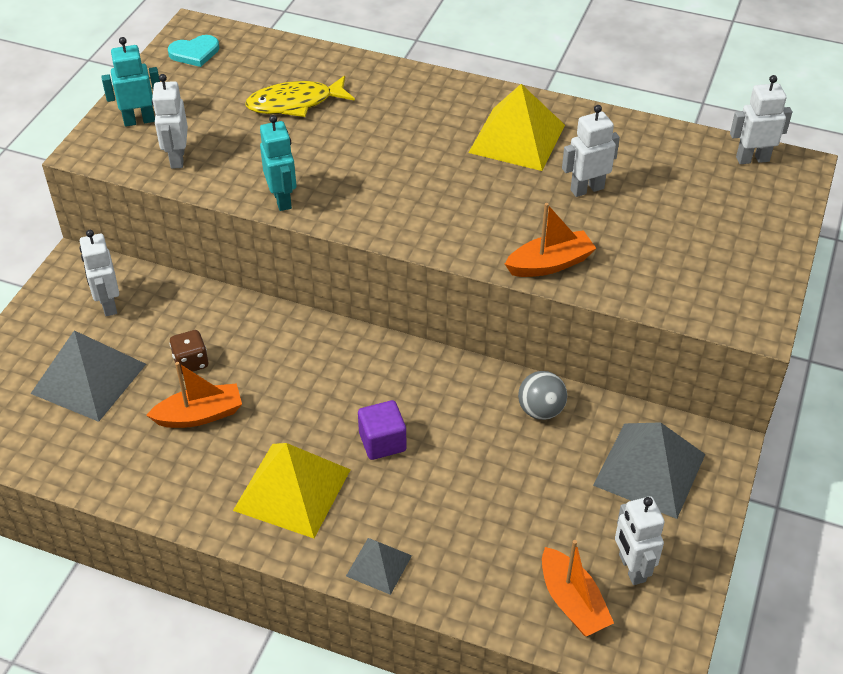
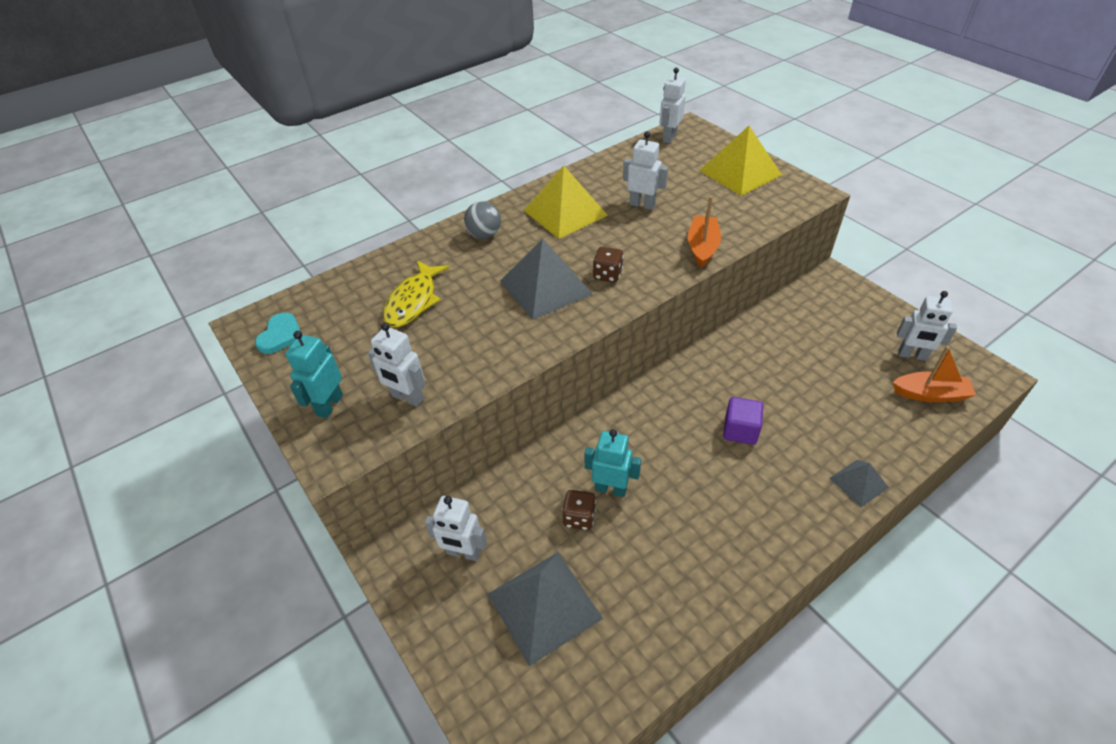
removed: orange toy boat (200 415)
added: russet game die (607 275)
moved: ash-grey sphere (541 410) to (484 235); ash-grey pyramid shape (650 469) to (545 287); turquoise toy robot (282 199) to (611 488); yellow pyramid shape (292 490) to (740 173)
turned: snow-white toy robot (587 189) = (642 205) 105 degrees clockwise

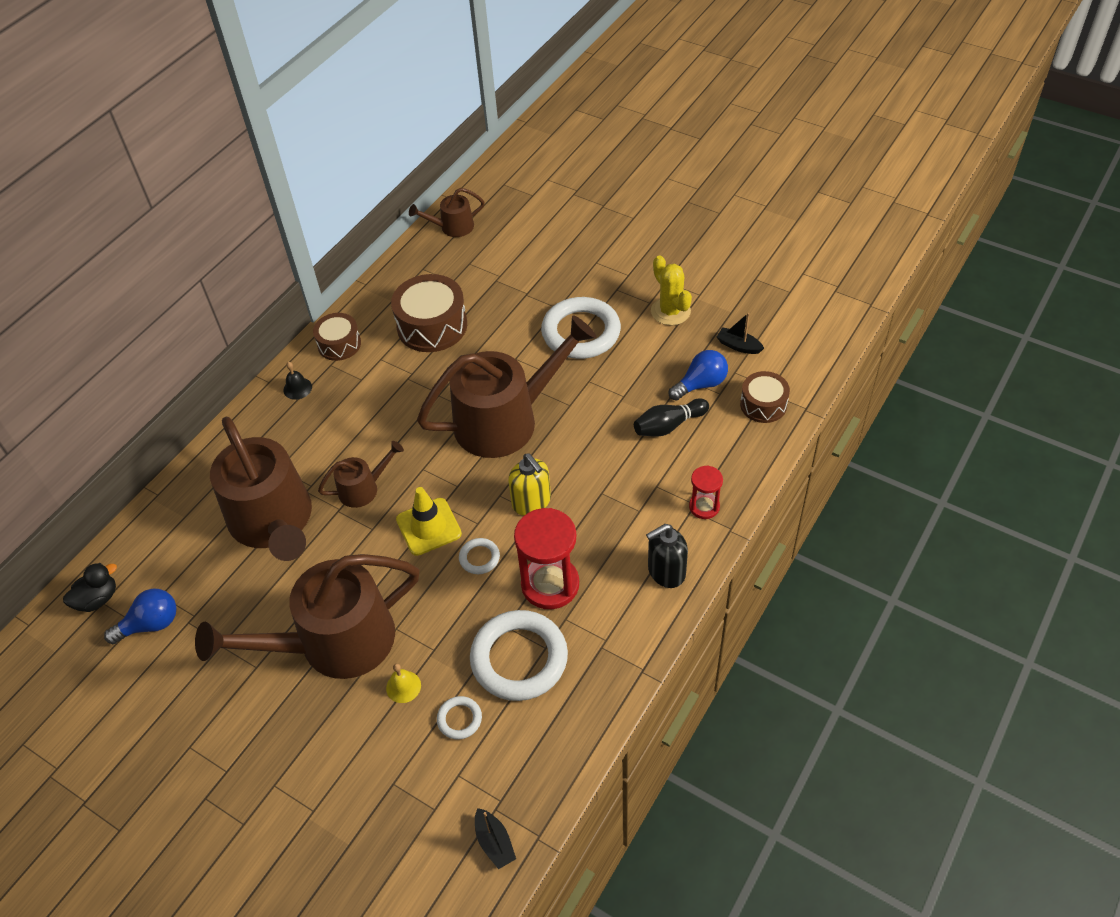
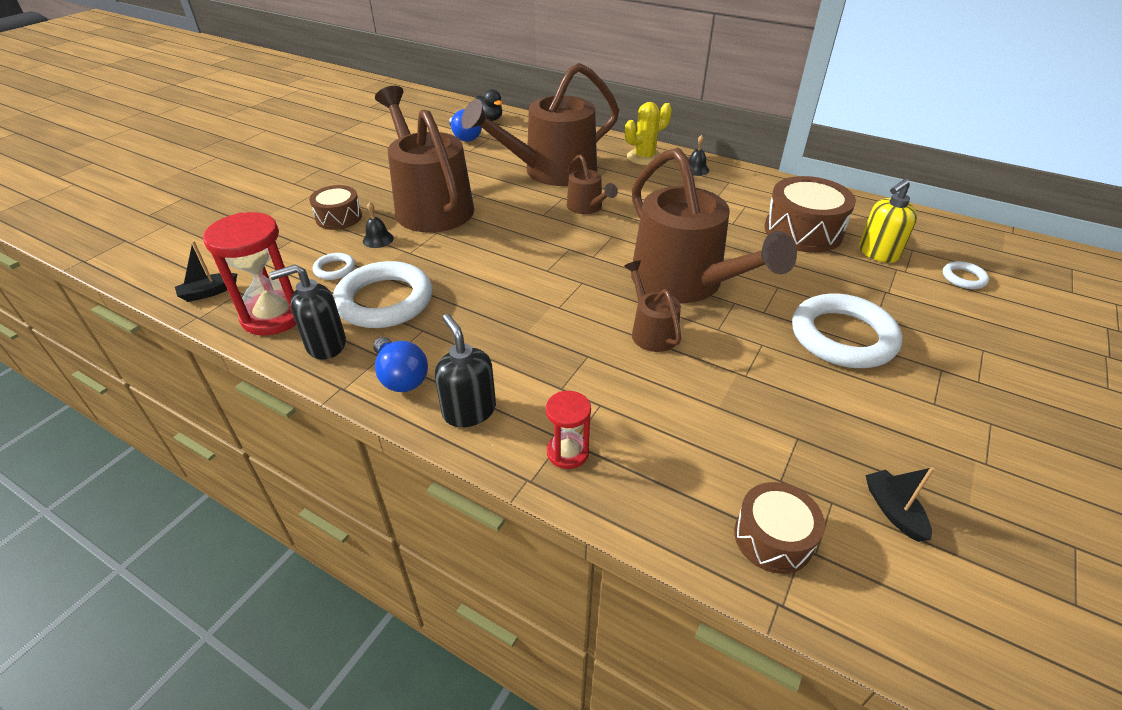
removed: yellow safety cone (428 527); ebony tenpin (669 426)
added: ebony pump bottle (325 345)
moved: crimson sandglass (550 584) to (274 316); russet snare drum (339 344) to (339 217); blue bulb (700 384) to (401 377); russet sprinkling can (452 227) to (651 331); yellow saguaro cactus (670 311) to (644 157); yellow pump bottle (531 502) to (878 253); snow-white hoop (479 558) to (963 278)
recoloured: yellow school bell (403 686) to ebony school bell (378 239)
turned: ebony toy boat (738 346) = (893 511) 45 degrees counterclockwise

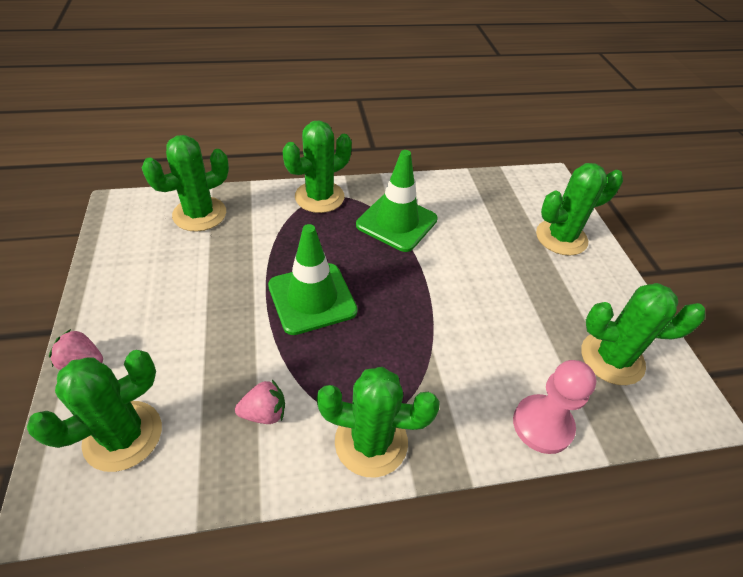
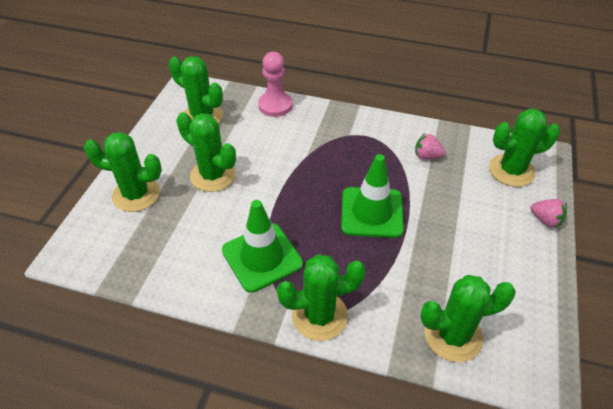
moved: emerald saguaro cactus (371 442) to (213 175)

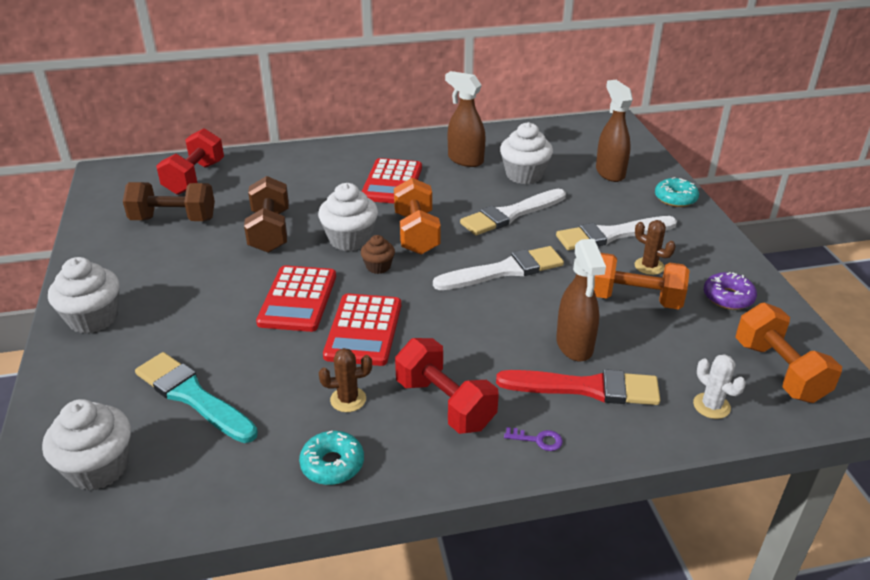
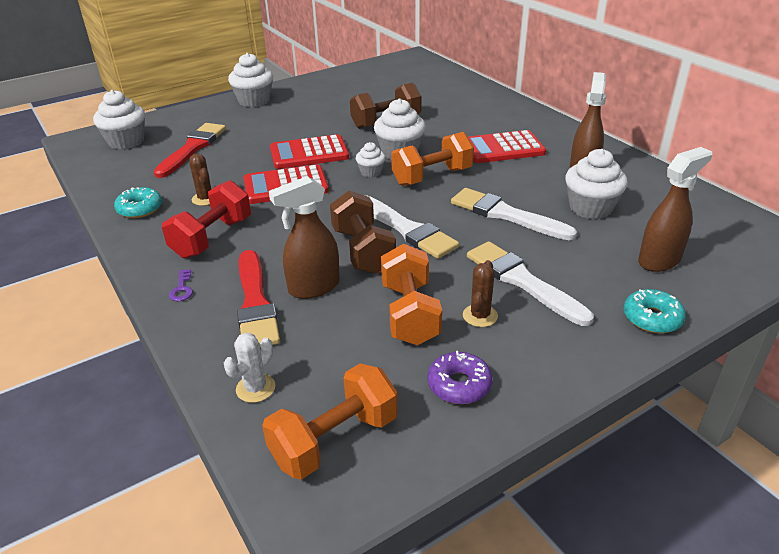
removed: crimson free weight (194 178)
moved: russet free weight (173 219) to (363 251)
recoloured: turquoise paint brush (192 396) to crimson paint brush (192 148); russet cupcake (378 267) to snow-white cupcake (371 172)

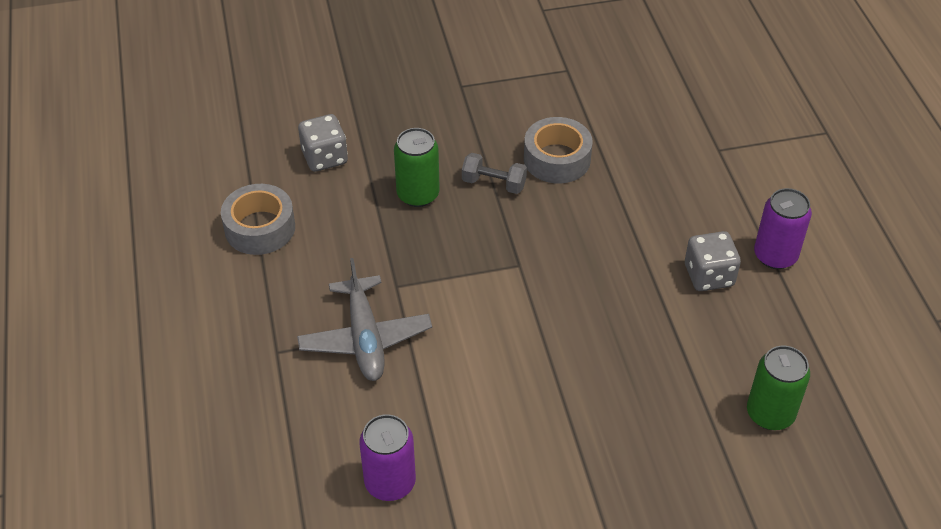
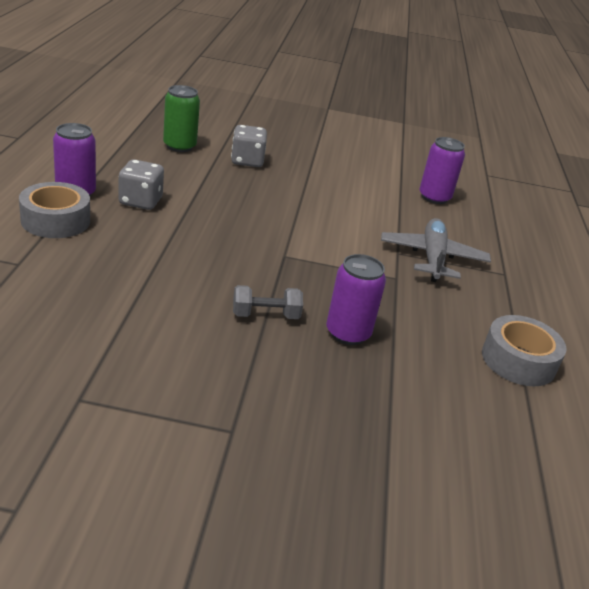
moved: ash-grey tape (557 159) to (56 220); ash-grey game die (324 157) to (247 161)
recoloured: emerald can (418 194) to violet can (348 333)
turned: ash-grey free weight (494 183) = (265 315) 45 degrees counterclockwise

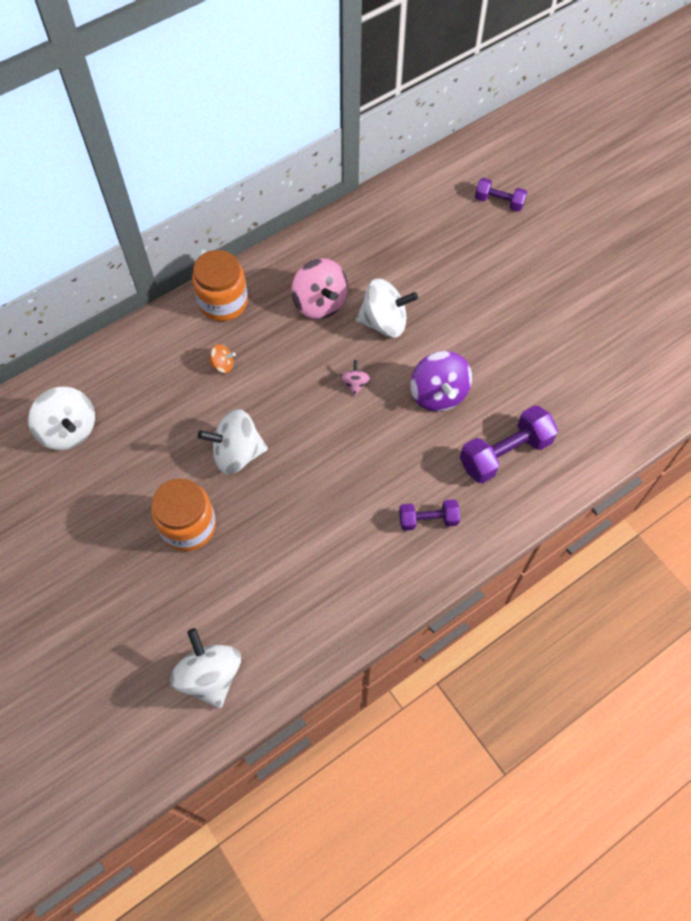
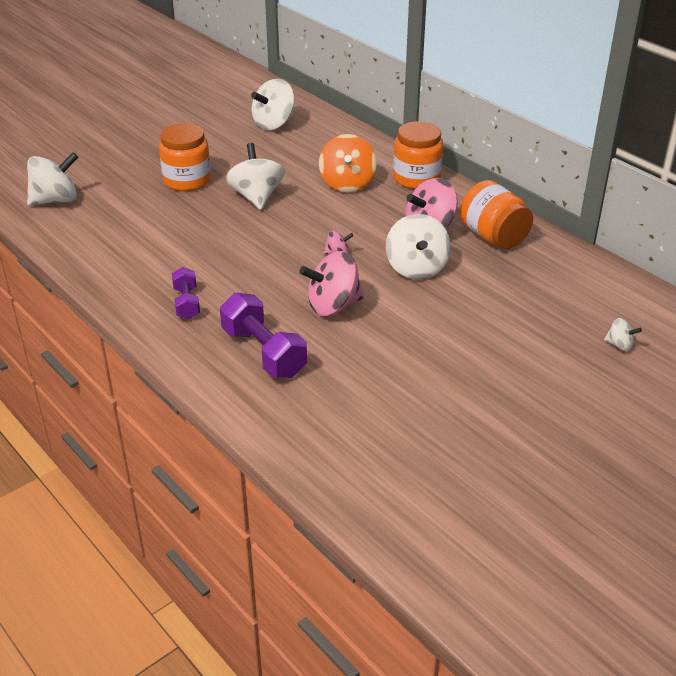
added: orange jam jar (493 237)
replaced: violet free weight (499 202) to snow-white spinning top (619 345)
recoloured: violet spinning top (438 394) to pink spinning top (333 305)
resized: orange spinning top (223 365) = (347 183) x2.09

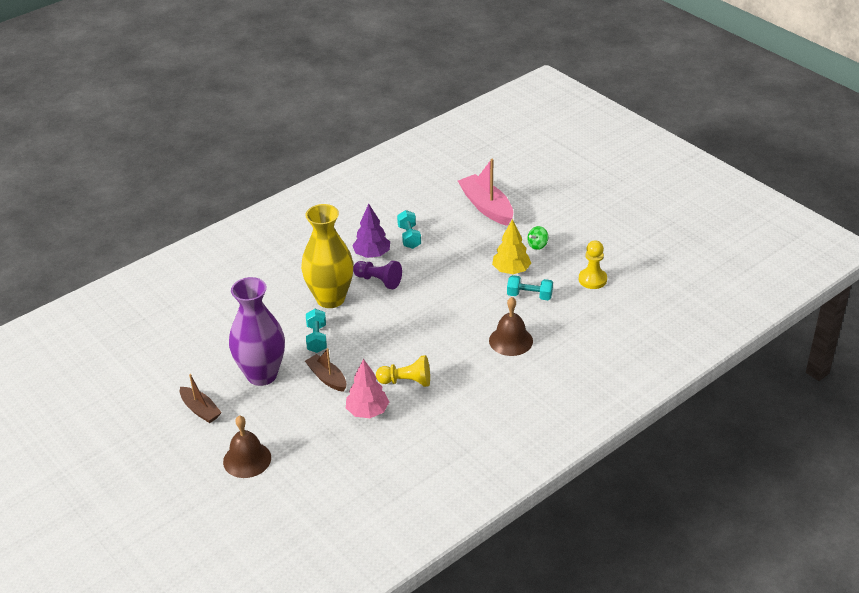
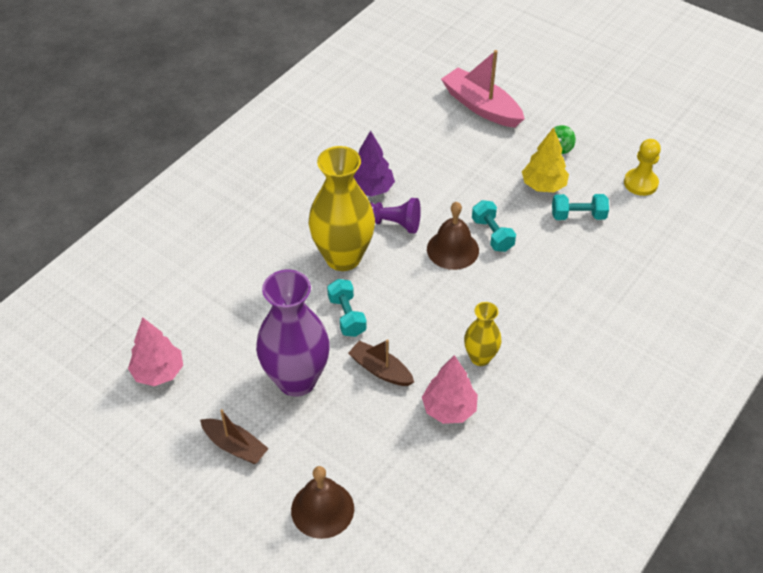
added: pink toy tree (158 372)
moved: russet school bell (511 340) to (452 249); turquoise free weight (409 237) to (492 234)
replaced: yellow chess pawn (406 381) to yellow flower vase (480 357)

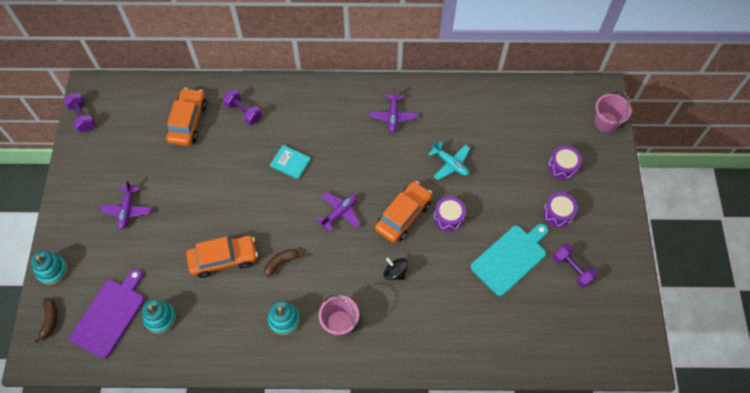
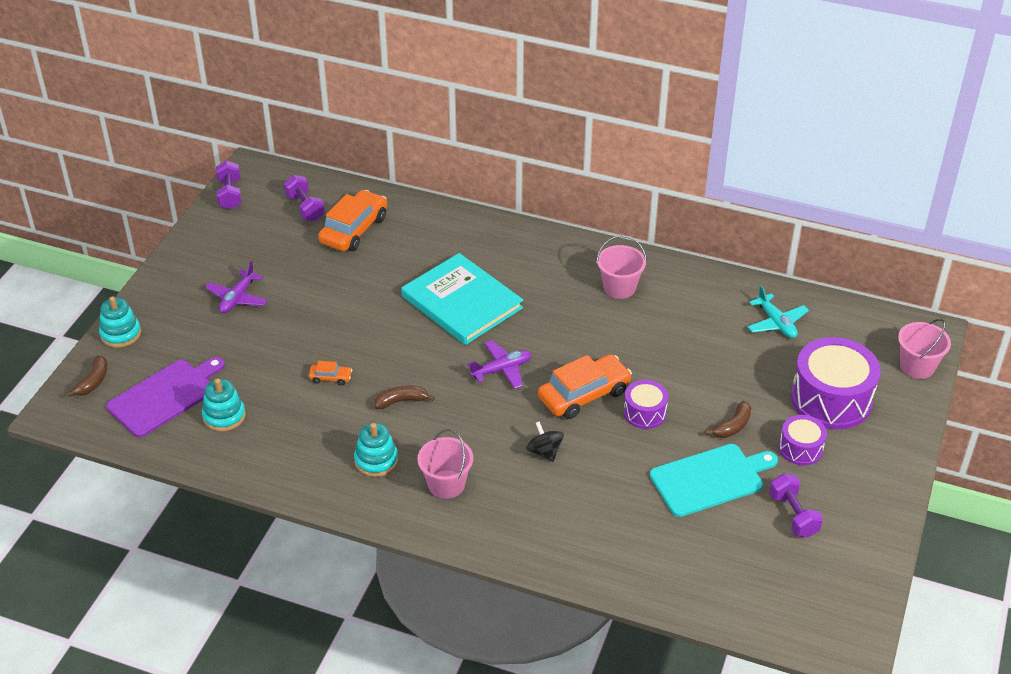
added: russet toy banana (733 426)
moved: violet free weight (243 112) to (305 208); turquoise aeroplane (450 164) to (776 323)
replaced: violet aeroplane (393 116) to pink pail (619 287)
resized: orange car (223 259) = (330 378) x0.45; turquoise book (290 163) = (461 302) x2.19; violet snare drum (562 167) = (831 399) x1.89

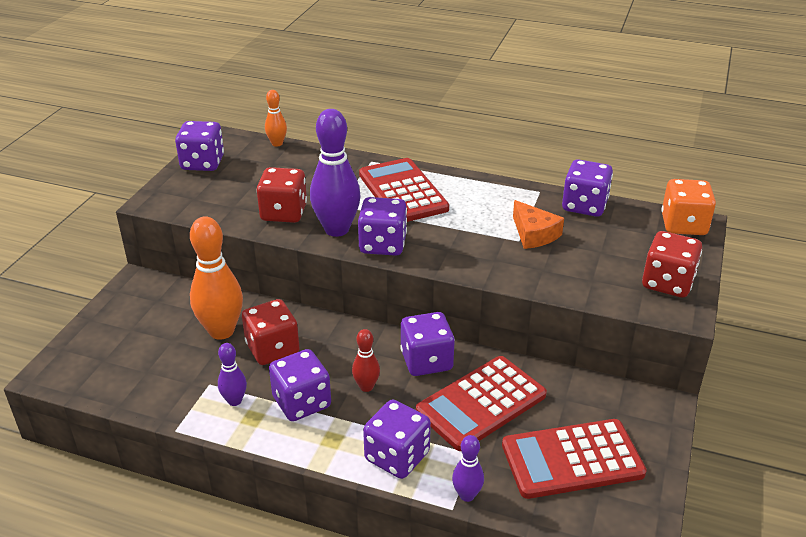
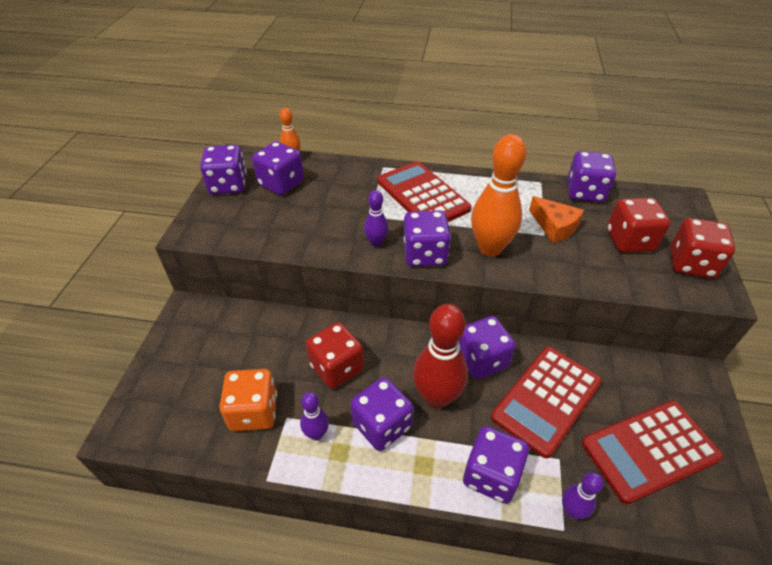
added: violet game die (281 183)
moved: orange game die (683 225) to (254 411); orange tenpin (221 331) to (490 248); crimson game die (284 213) to (629 241)
resized: violet tenpin (337 229) = (376 243) x0.51; crimson tenpin (366 387) = (437 397) x1.96

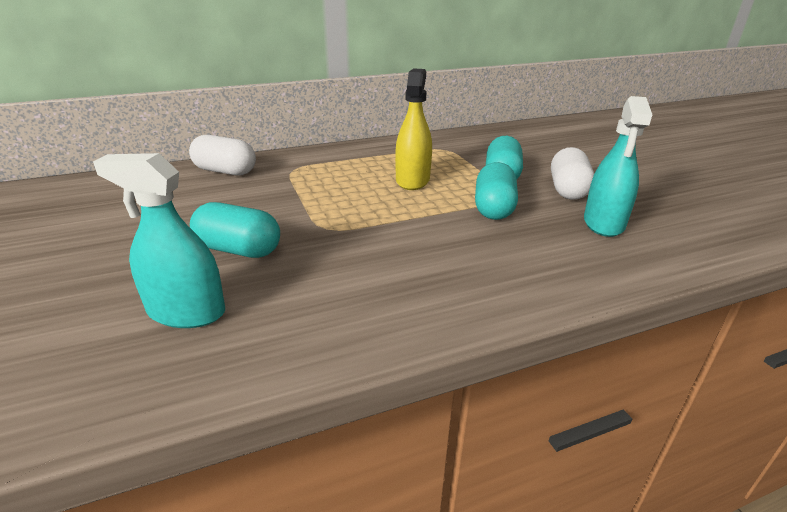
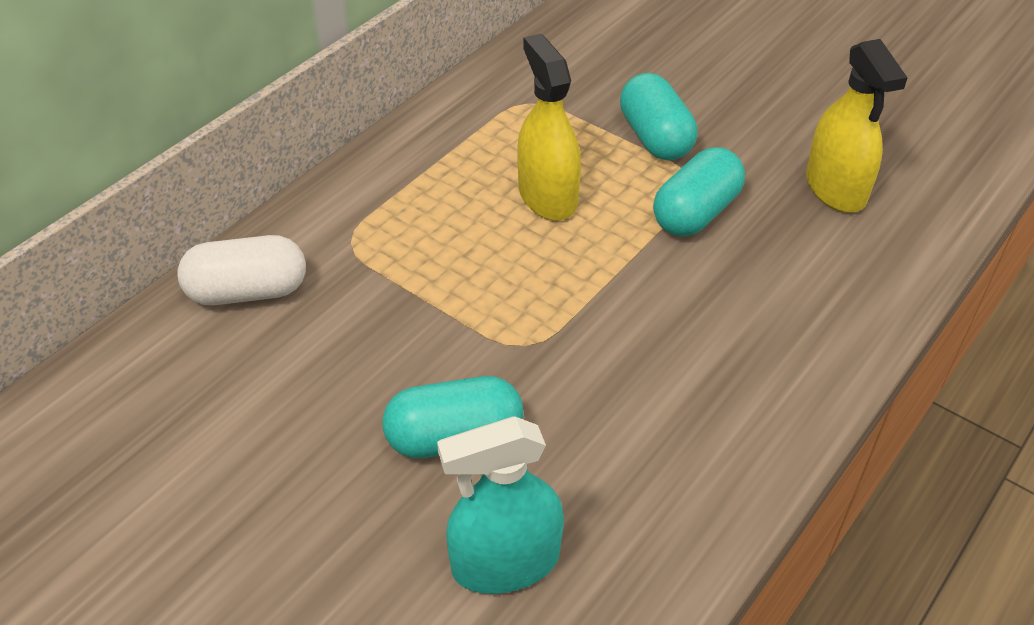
removed: snow-white pill shape (568 190)
recoloured: turquoise sprayer (603 223) to yellow sprayer (835 188)
turned: turquoise pill shape (493 208) = (696 213) 60 degrees clockwise

